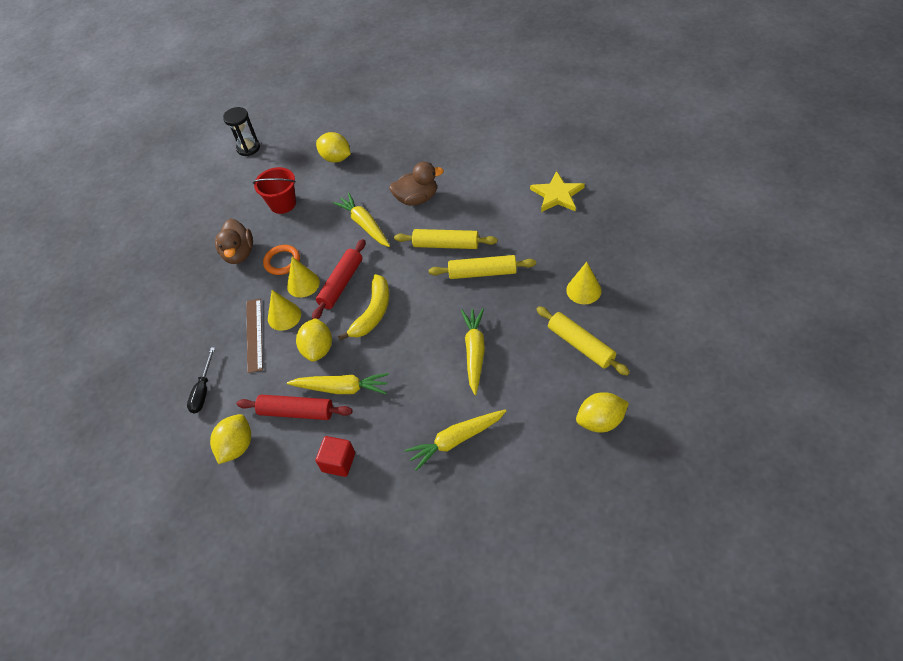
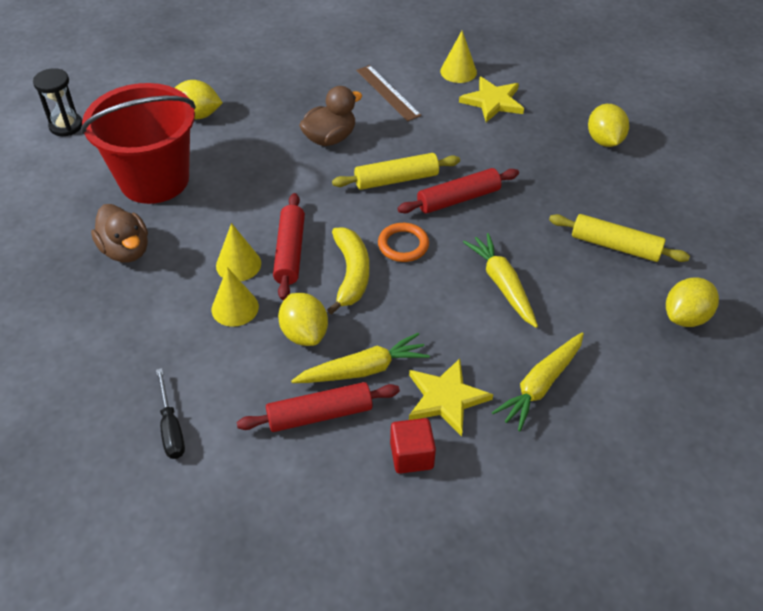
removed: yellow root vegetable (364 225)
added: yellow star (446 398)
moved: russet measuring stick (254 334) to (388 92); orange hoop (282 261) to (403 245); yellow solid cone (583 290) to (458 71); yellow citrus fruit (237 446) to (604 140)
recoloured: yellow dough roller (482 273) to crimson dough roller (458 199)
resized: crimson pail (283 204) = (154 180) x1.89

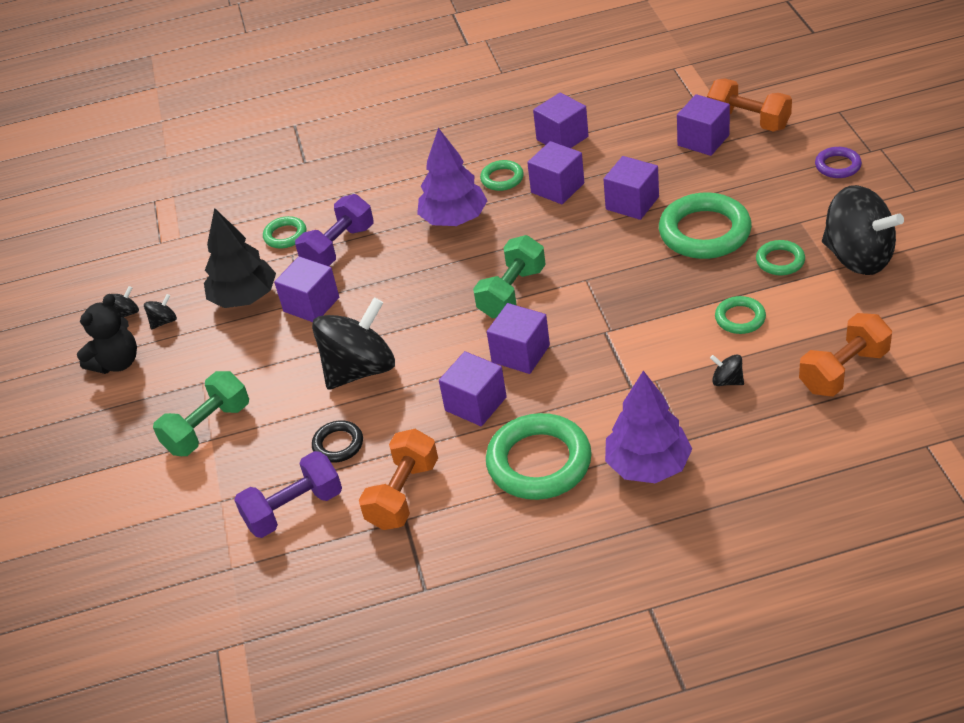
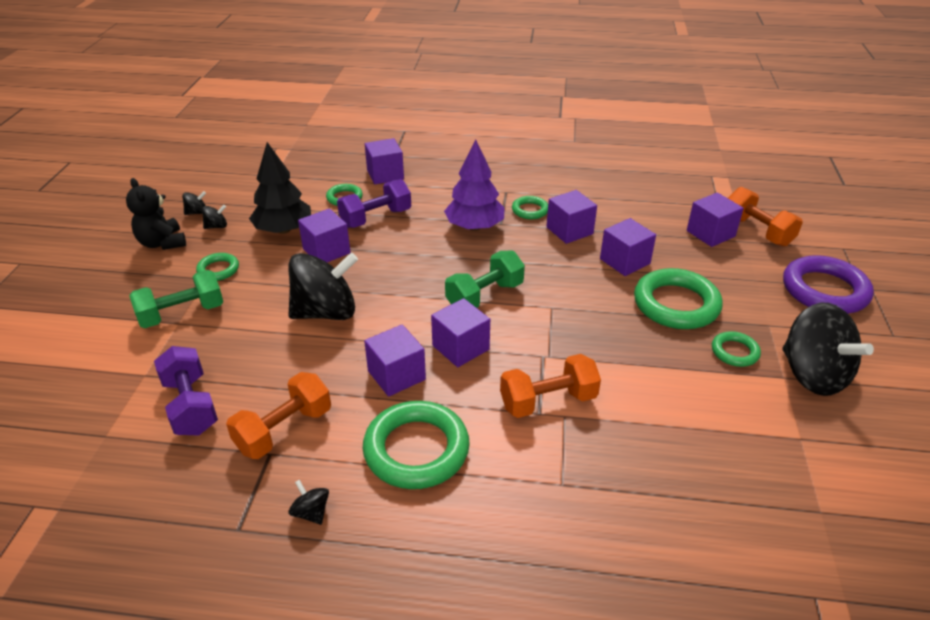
removed: ebony hoop (338 444); violet toy tree (648 465)
moved: emerald hoop (740 318) to (218 270); ebony spinning top (727 381) to (311 512); violet cube (562 138) to (385 174); orange free weight (843 371) to (548 401)
turned: ebony stuffed bear (117 362) = (162 243) 90 degrees clockwise; violet free weight (294 509) = (191 405) 75 degrees clockwise
resized: violet hoop (837 166) = (824 290) x1.96

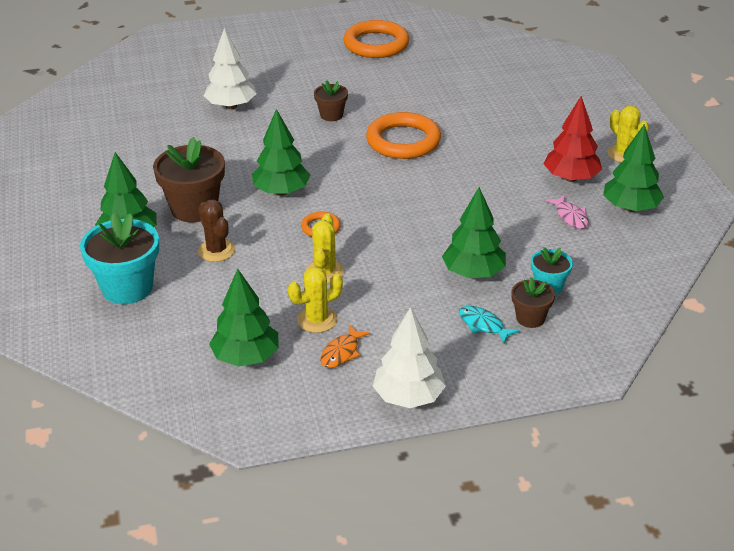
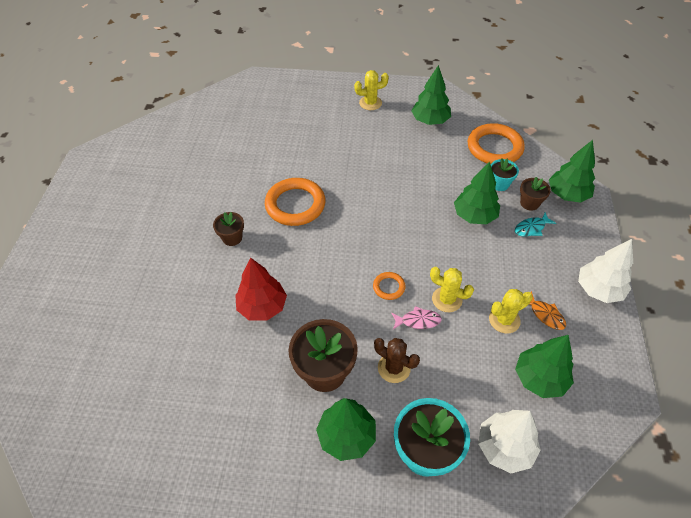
moved: crimson toy tree (571 178) to (262 307); pink fish (570 216) to (418 321); orange hoop (376 44) to (494 148); snow-white toy tree (231 106) to (504 447); emerald toy tree (281 192) to (567 195)
turned: russet saguaro cactus (216 250) = (394 368) 45 degrees clockwise; yellow saguaro cactus (317 320) = (504 320) 75 degrees clockwise

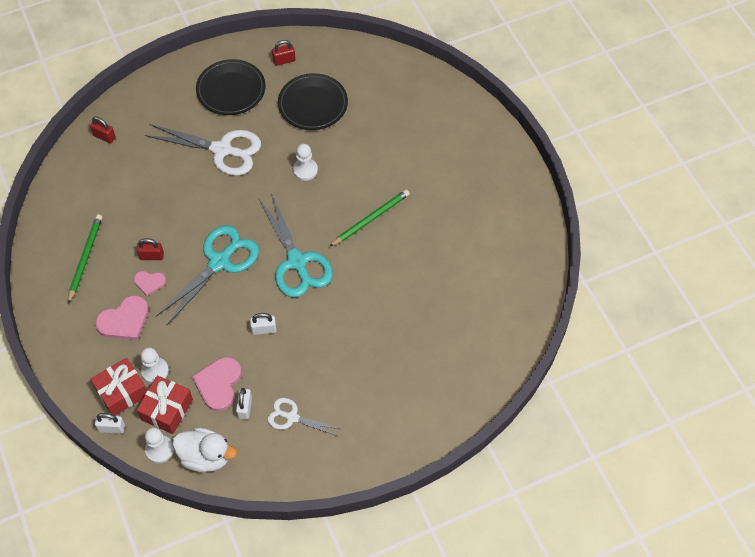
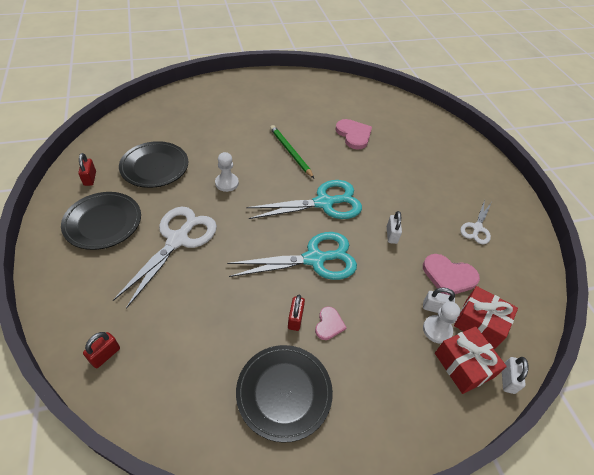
removed: snow-white chess pawn (159 449); snow-white duck (206 456)
moved: pink heart (124 320) to (354 135); snow-white padlock (245 408) to (435 308)
replaced: emerald wooden pencil (85 258) to ebony dinner plate (284 393)
turned: turquoise scissors (219 262) = (314 259) 120 degrees clockwise

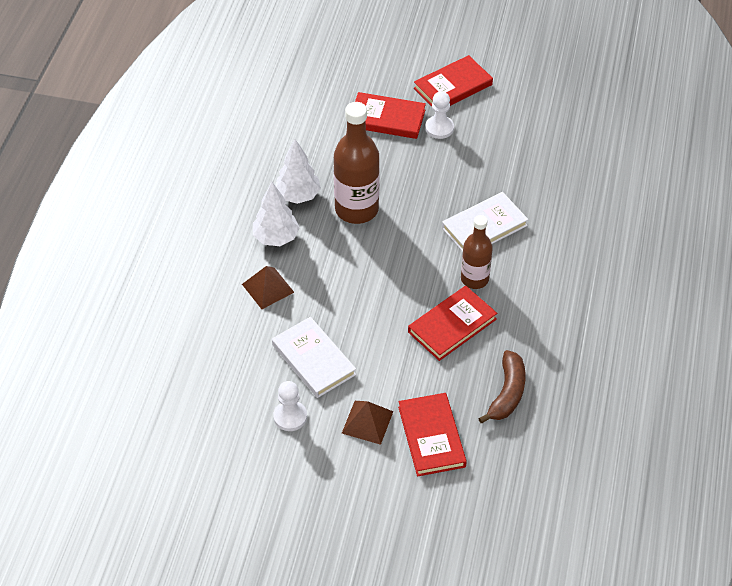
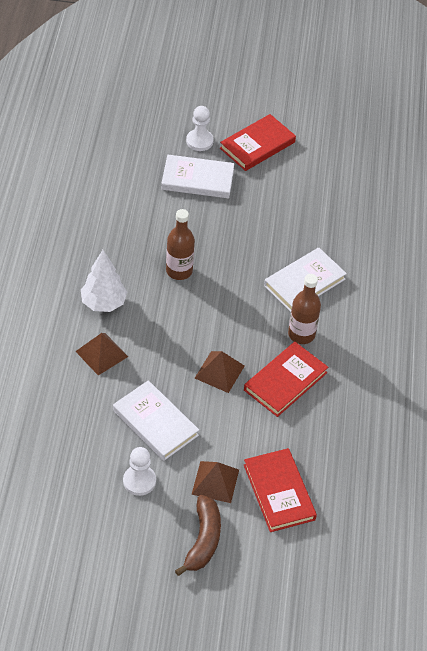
removed: snow-white toy tree (298 196)
added: russet pyramid shape (219 372)
moved: russet toy banana (507 393) to (203 540); snow-white chess pawn (439 128) to (199 141)
recoloured: crimson book (387 118) to snow-white book (197 179)
resized: russet bottle (356 209) = (179 271) x0.62

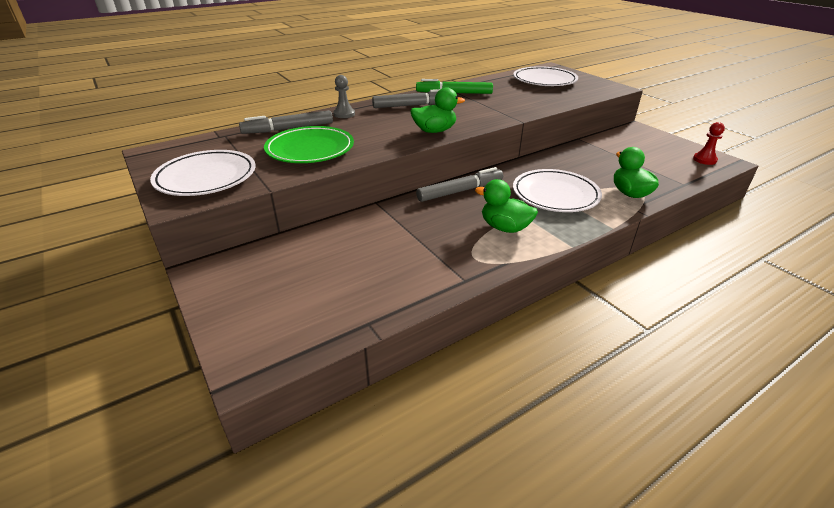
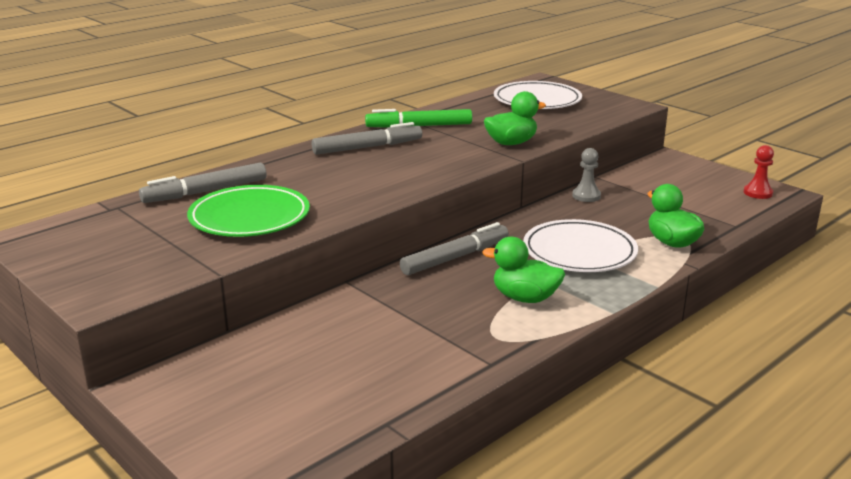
removed: snow-white dinner plate (206 177)
moved: emerald duck (434 131) to (511 143); ash-grey chess pawn (344 114) to (586 196)

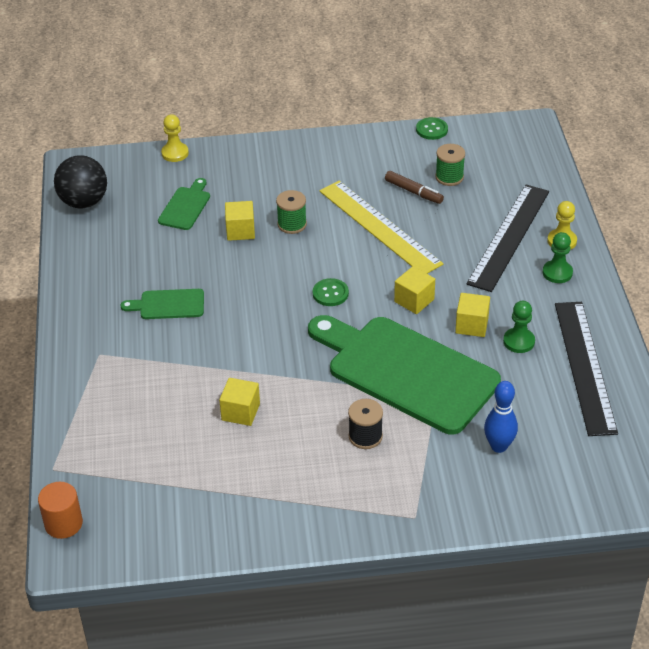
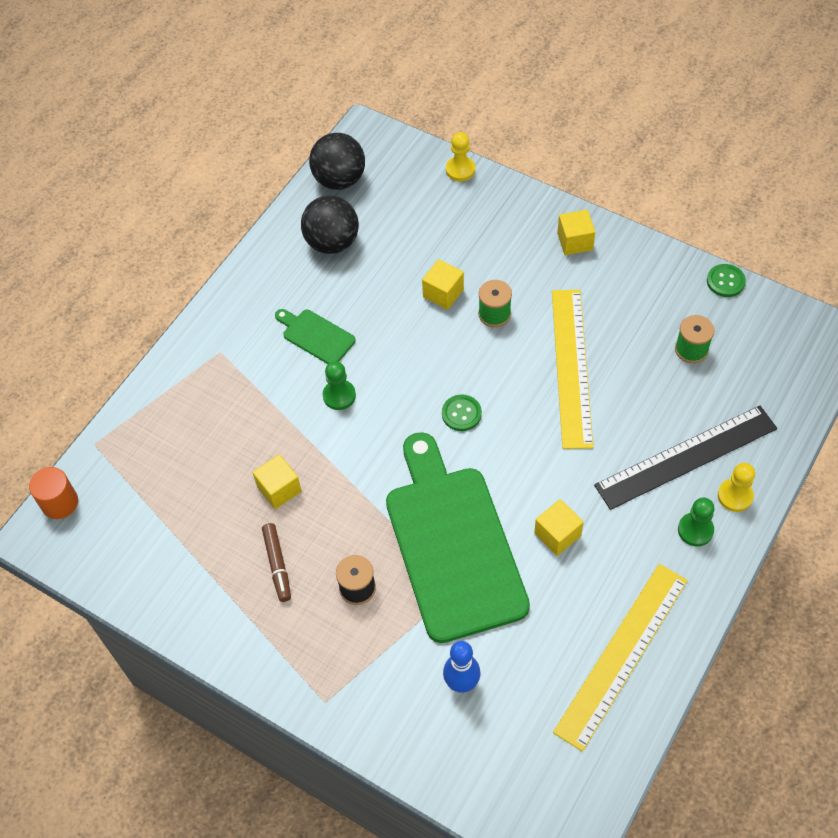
removed: emerald cutting board (185 206)
added: ebony sphere (332 242)
moved: russet marker pen (413 192) to (277 565); emerald chess pawn (519 341) to (339 396); yellow cube (414 300) to (575 241)
recoloured: ebony measuring stick (584 366) to yellow measuring stick (622 654)

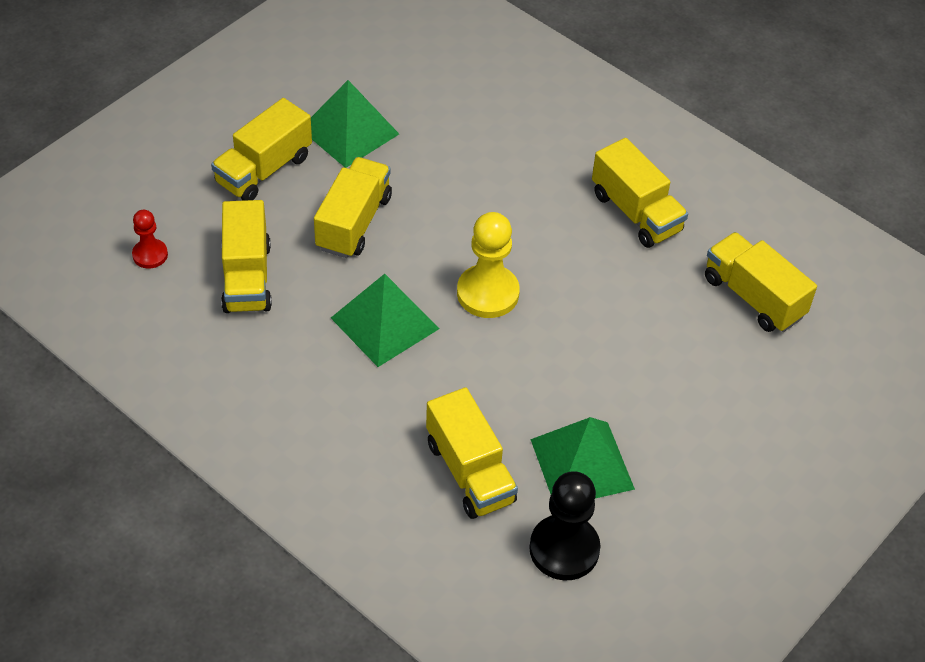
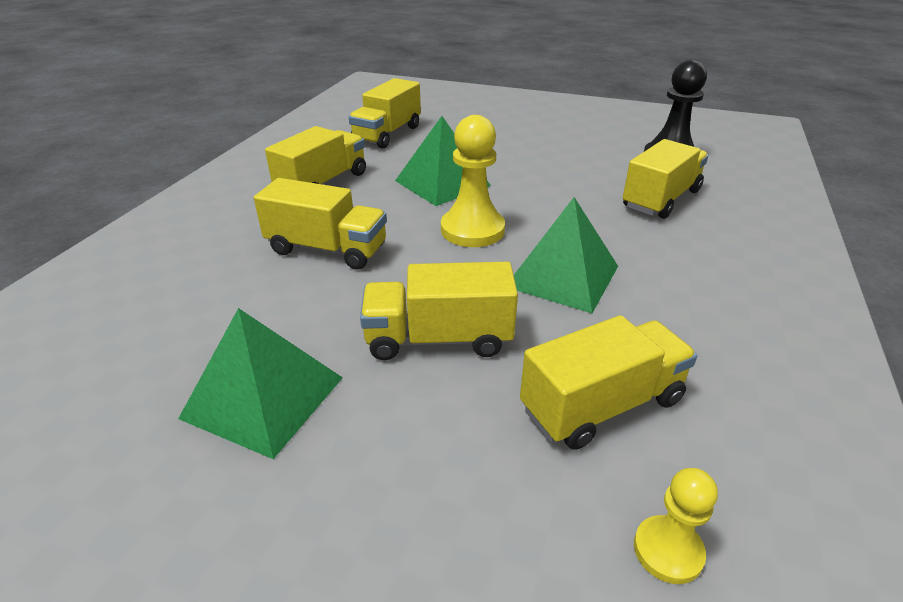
moved: yellow truck (264 170) to (327 249); emerald pyramid shape (582 463) to (442 183)
recoloured: crimson chess pawn (150 255) to yellow chess pawn (668 551)

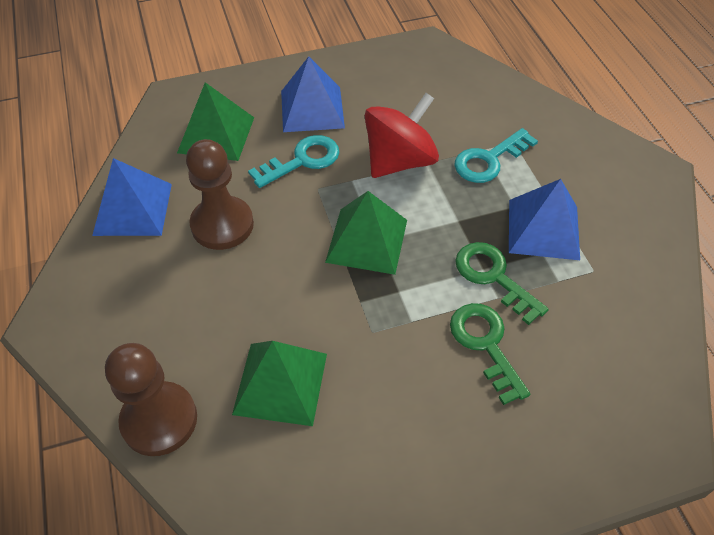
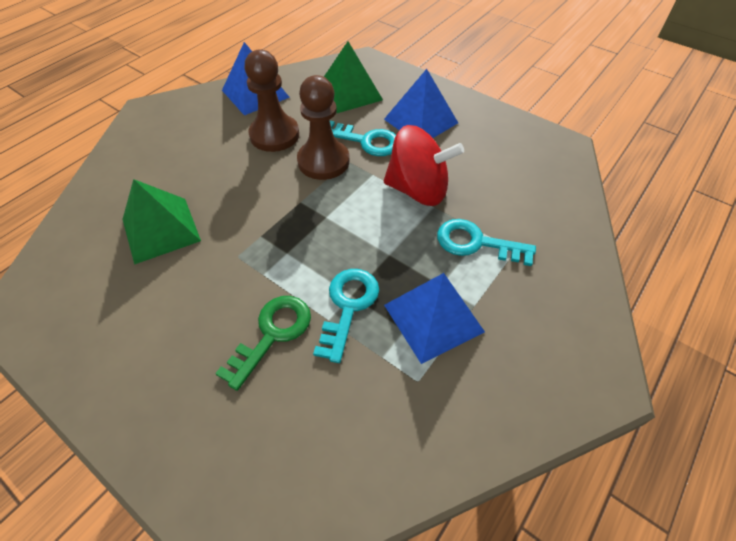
removed: emerald pyramid shape (366 240)
moved: russet chess pawn (159 420) to (323 161)
recoloured: emerald latchkey (493 277) to turquoise latchkey (348 306)

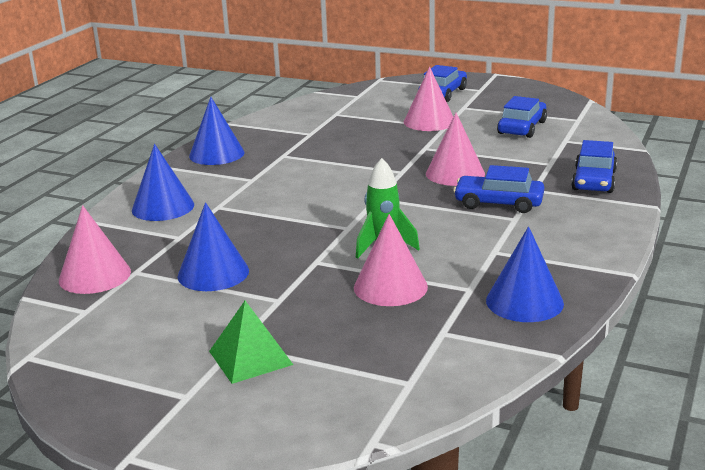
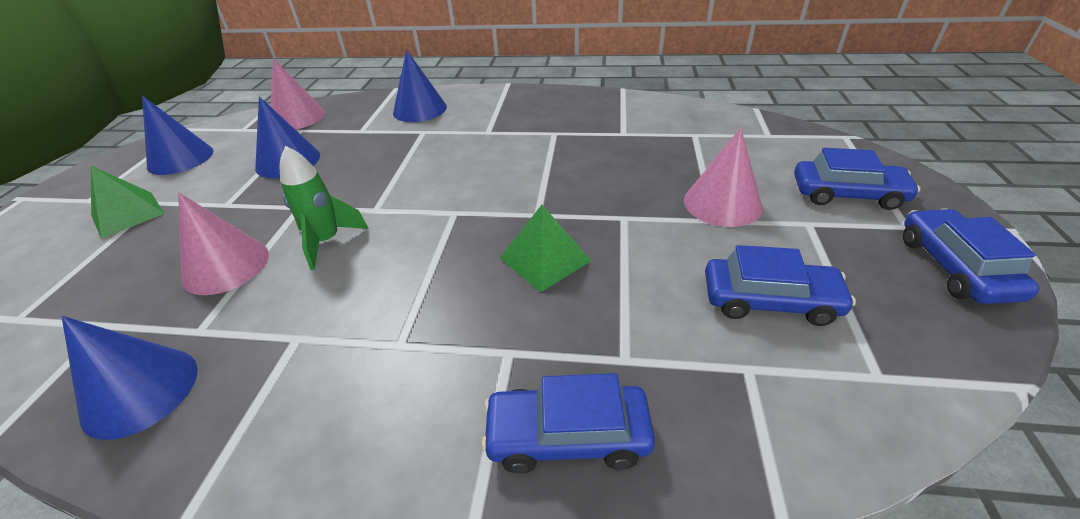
moved: blue solid cone (216 154) to (180 158); blue car (498 203) to (954 267)
replaced: pink solid cone (455 173) to emerald pyramid shape (545 259)

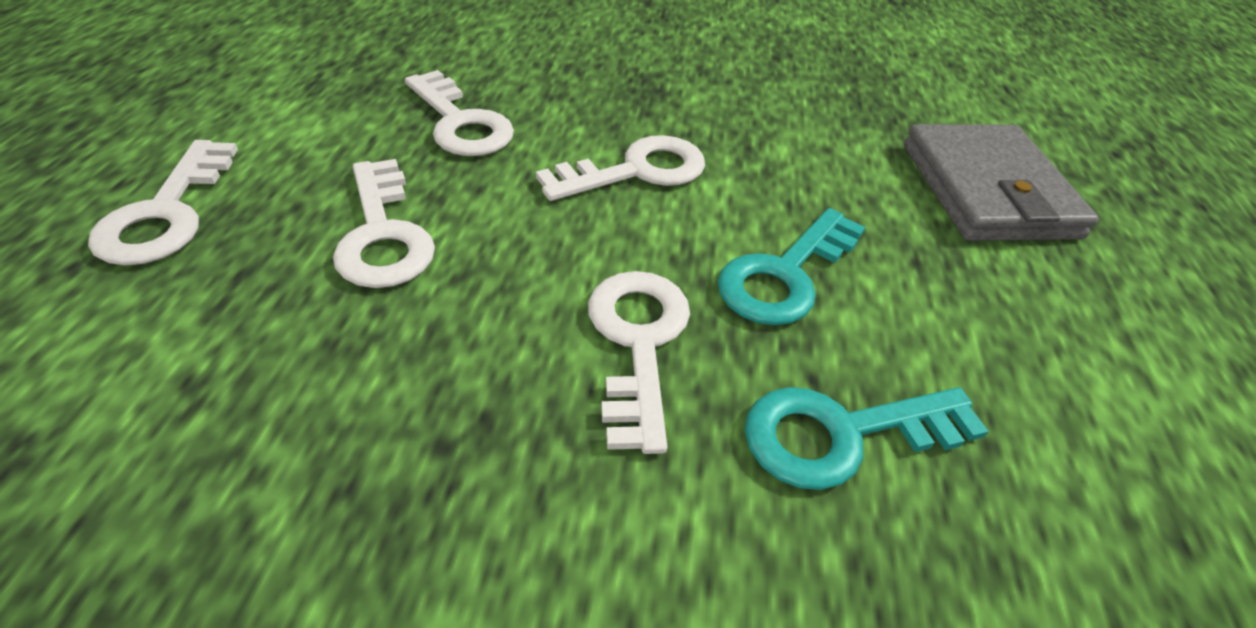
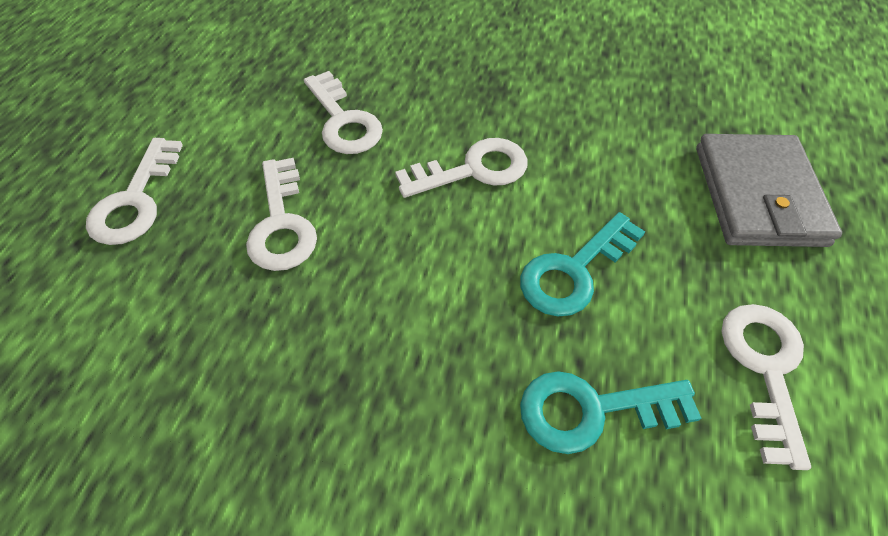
moved: snow-white latchkey (638 342) to (765 368)

